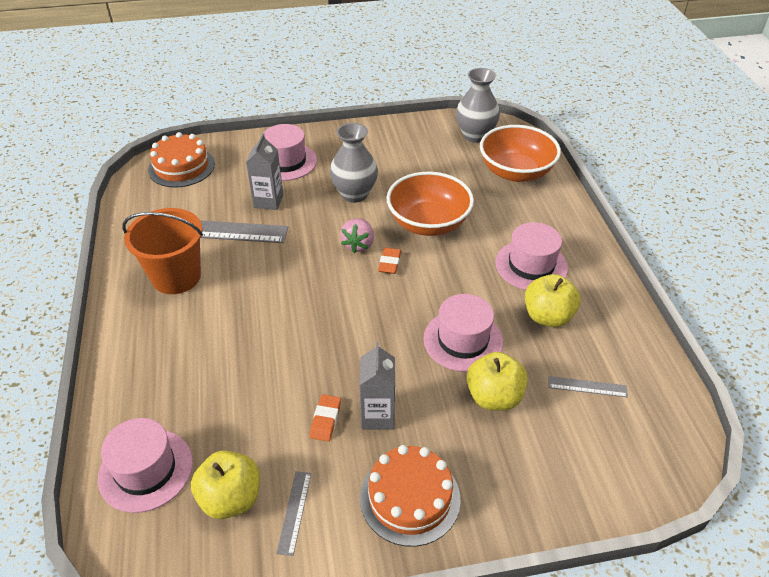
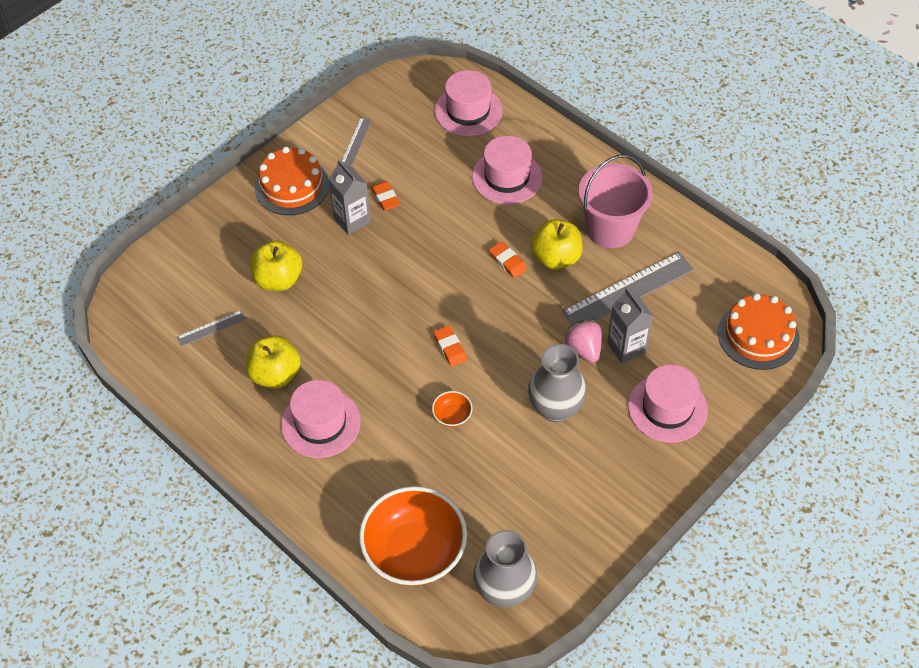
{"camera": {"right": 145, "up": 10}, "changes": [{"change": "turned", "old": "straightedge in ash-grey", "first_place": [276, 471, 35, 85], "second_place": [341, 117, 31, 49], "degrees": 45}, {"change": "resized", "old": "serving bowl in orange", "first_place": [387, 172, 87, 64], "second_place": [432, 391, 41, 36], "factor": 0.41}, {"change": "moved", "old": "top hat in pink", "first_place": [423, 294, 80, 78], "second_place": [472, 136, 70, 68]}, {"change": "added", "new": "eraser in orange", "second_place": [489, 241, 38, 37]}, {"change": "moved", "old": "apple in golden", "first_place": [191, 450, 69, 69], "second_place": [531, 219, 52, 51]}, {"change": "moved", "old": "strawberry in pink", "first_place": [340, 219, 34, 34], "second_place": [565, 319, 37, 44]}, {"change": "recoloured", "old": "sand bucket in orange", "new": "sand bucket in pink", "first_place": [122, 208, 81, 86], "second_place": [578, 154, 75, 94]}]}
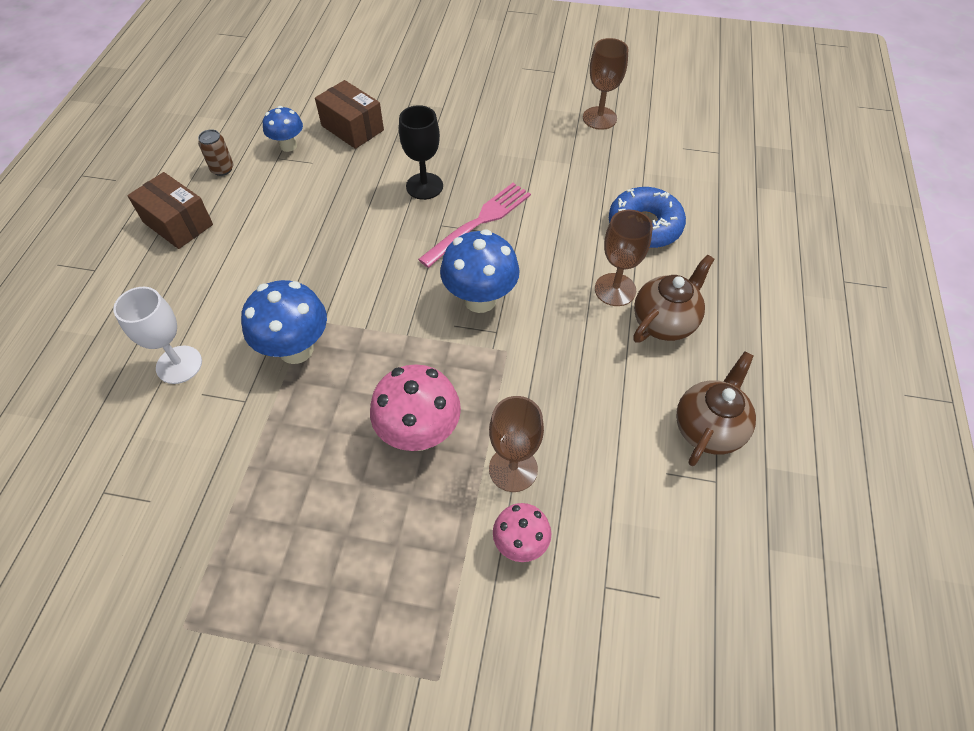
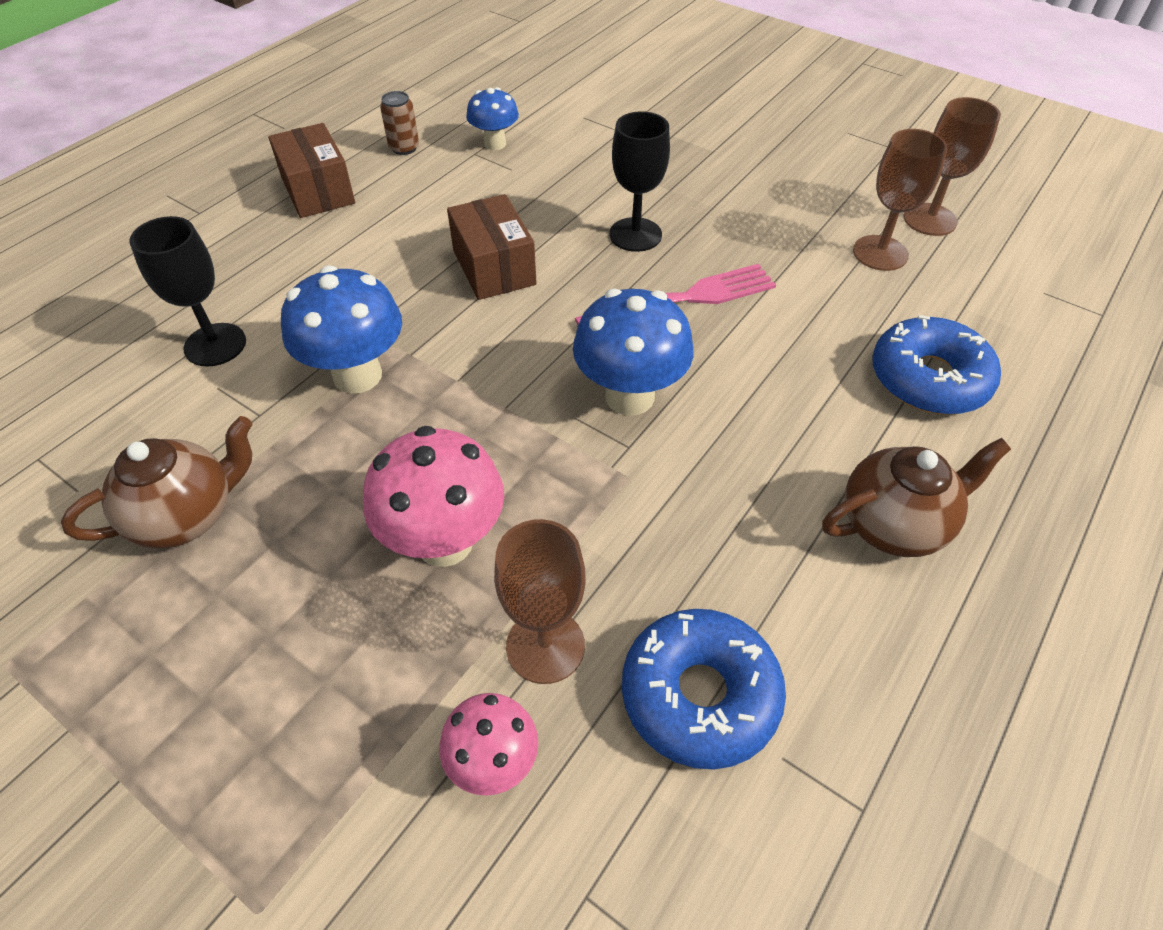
{"camera": {"right": 25, "up": -5}, "changes": [{"change": "moved", "old": "china teapot in dark brown", "first_place": [676, 351, 80, 115], "second_place": [61, 416, 191, 132]}, {"change": "recoloured", "old": "goblet in white", "new": "goblet in ebony", "first_place": [113, 287, 89, 97], "second_place": [130, 216, 116, 151]}, {"change": "moved", "old": "package in dark brown", "first_place": [315, 80, 69, 69], "second_place": [447, 194, 90, 106]}, {"change": "added", "new": "glazed donut in cobalt", "second_place": [622, 609, 164, 161]}, {"change": "moved", "old": "goblet in dark brown", "first_place": [595, 210, 58, 96], "second_place": [853, 129, 95, 142]}]}
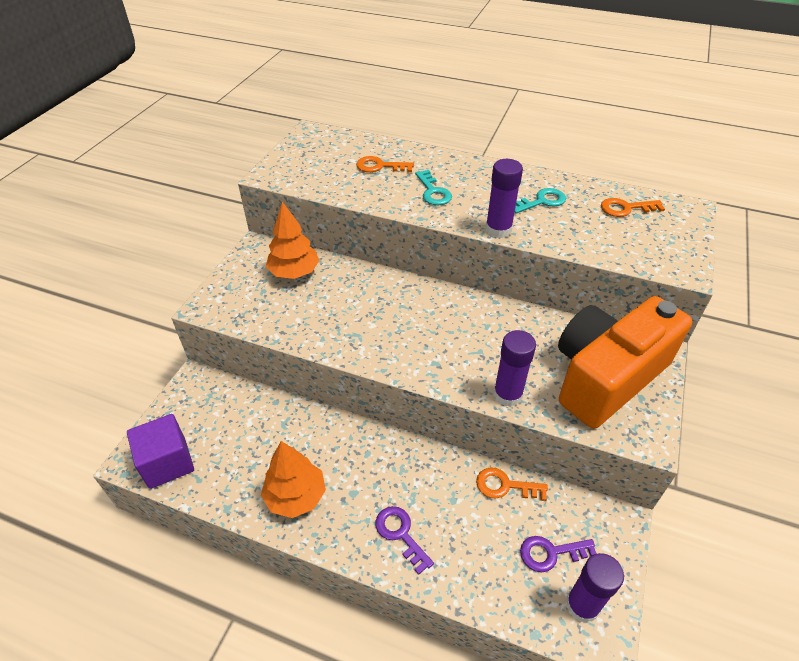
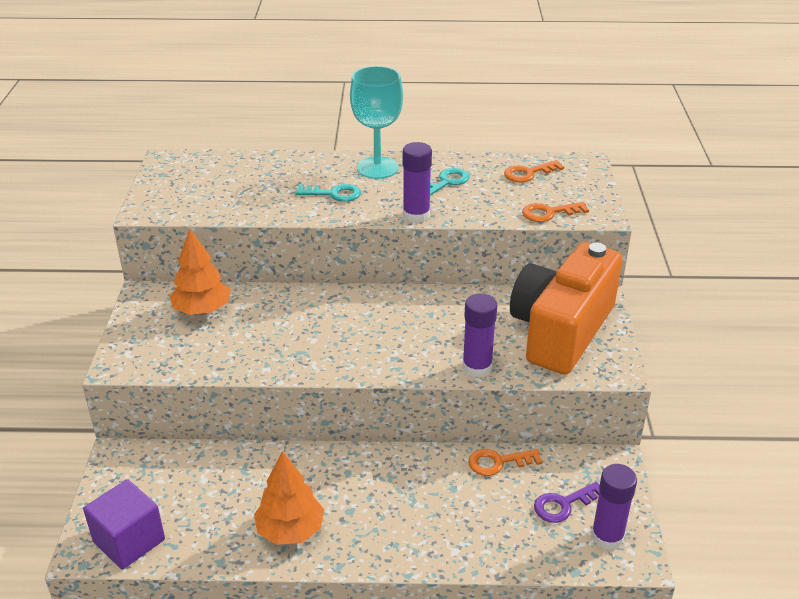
{"camera": {"right": -20, "up": -10}, "changes": [{"change": "turned", "old": "latchkey in turquoise", "first_place": [415, 170, 37, 35], "second_place": [295, 184, 66, 18], "degrees": -45}, {"change": "added", "new": "goblet in turquoise", "second_place": [350, 66, 53, 113]}, {"change": "moved", "old": "latchkey in orange", "first_place": [356, 156, 58, 16], "second_place": [522, 202, 67, 20]}, {"change": "removed", "old": "latchkey in violet", "first_place": [375, 506, 59, 69]}]}
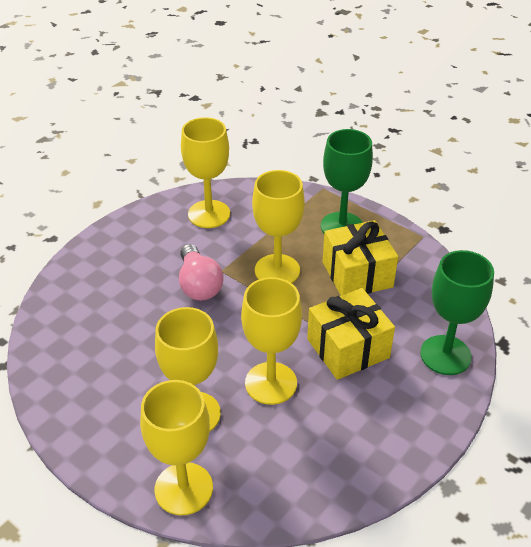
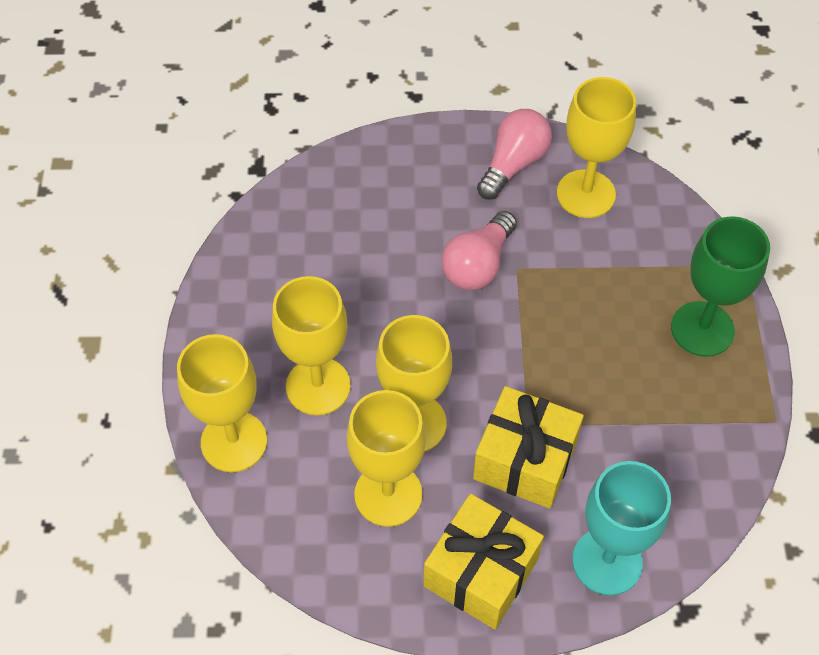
{"camera": {"right": 50, "up": 15}, "changes": [{"change": "moved", "old": "goblet in golden", "first_place": [252, 170, 53, 113], "second_place": [347, 390, 79, 137]}, {"change": "moved", "old": "wrapped gift in golden", "first_place": [322, 220, 76, 76], "second_place": [424, 494, 120, 135]}, {"change": "added", "new": "bulb in pink", "second_place": [477, 109, 75, 91]}, {"change": "recoloured", "old": "goblet in leaf-green", "new": "goblet in turquoise", "first_place": [420, 250, 74, 125], "second_place": [572, 461, 99, 135]}]}
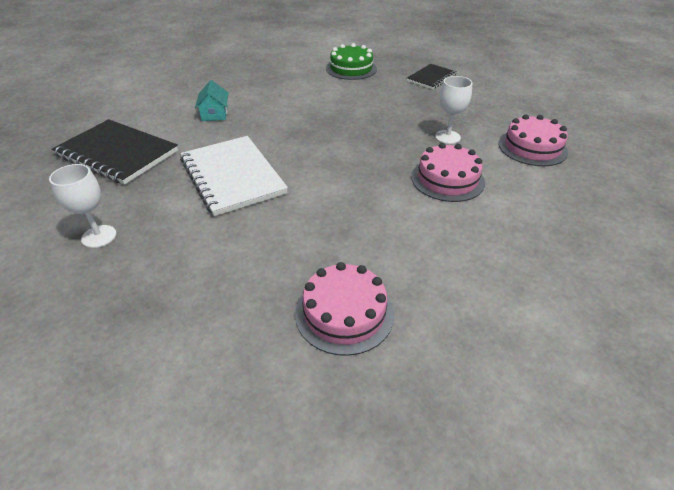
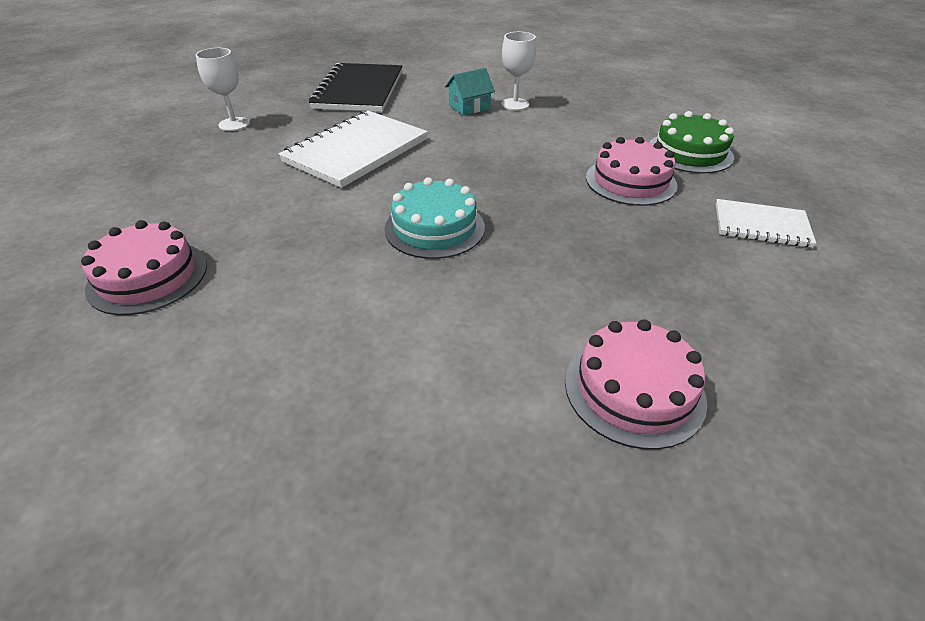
{"camera": {"right": 65, "up": 0}, "changes": [{"change": "added", "new": "gateau in turquoise", "second_place": [385, 177, 100, 82]}, {"change": "moved", "old": "goblet in white", "first_place": [435, 76, 37, 68], "second_place": [501, 32, 35, 78]}, {"change": "moved", "old": "gateau in pink", "first_place": [411, 143, 74, 59], "second_place": [586, 137, 92, 69]}, {"change": "recoloured", "old": "notepad in ebony", "new": "notepad in white", "first_place": [406, 64, 51, 25], "second_place": [716, 199, 100, 49]}]}
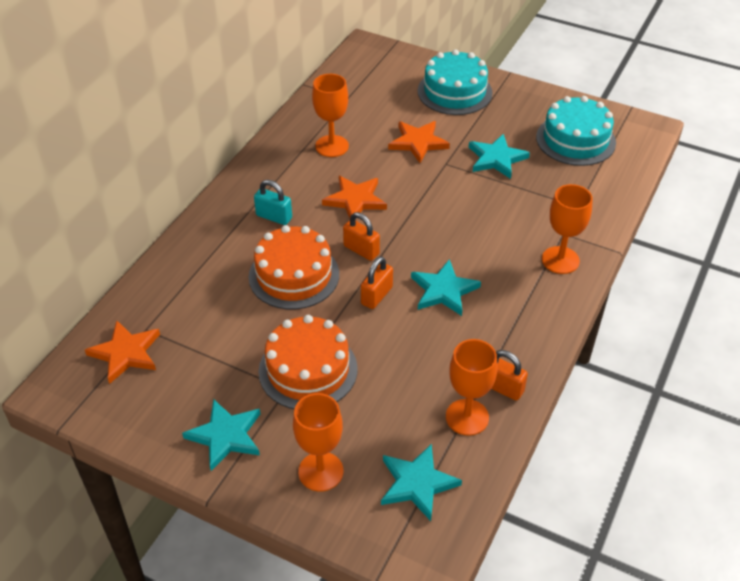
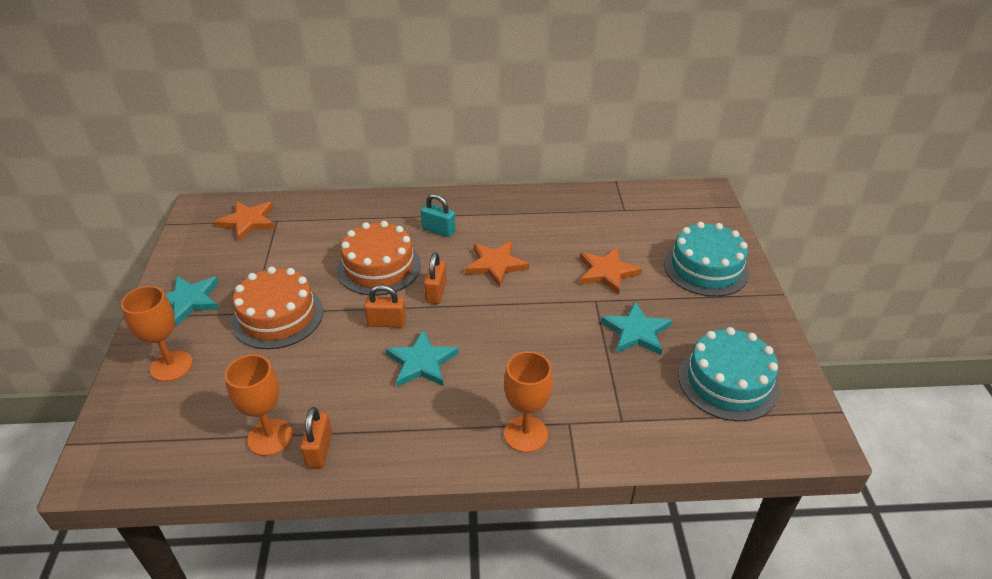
{"camera": {"right": 60, "up": -5}, "changes": [{"change": "turned", "old": "lock in turquoise", "first_place": [254, 180, 38, 45], "second_place": [421, 194, 35, 43], "degrees": -60}, {"change": "removed", "old": "goblet in orange", "first_place": [312, 74, 37, 83]}, {"change": "removed", "old": "star in turquoise", "first_place": [381, 444, 81, 77]}]}
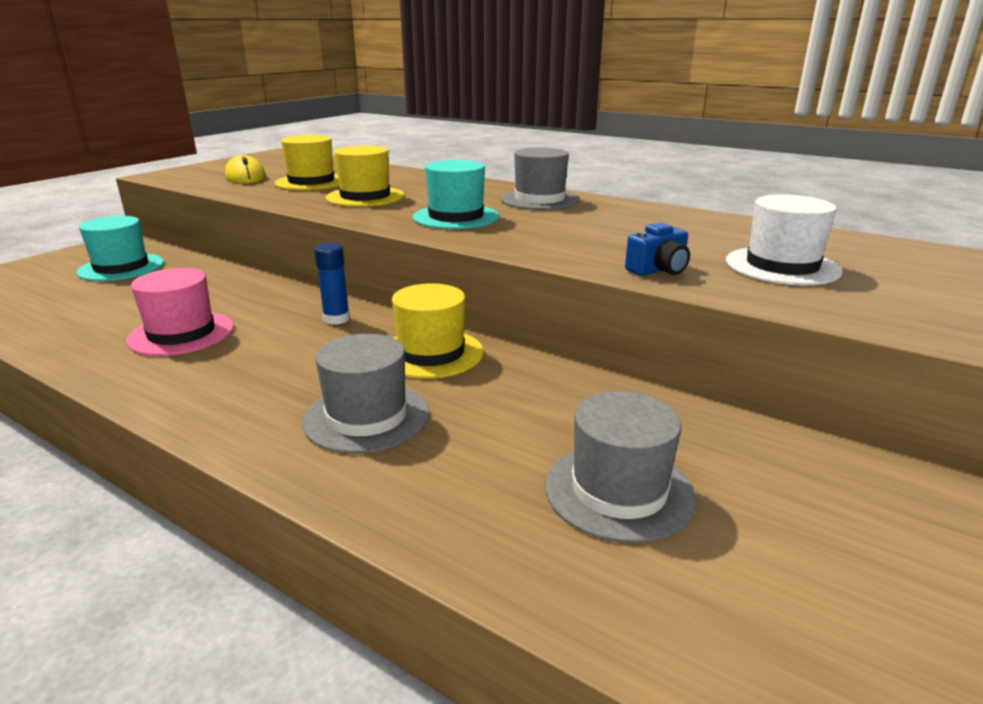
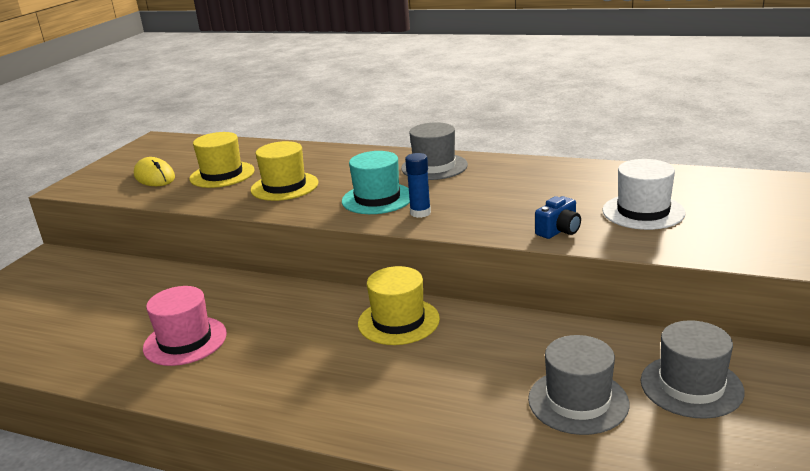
{"camera": {"right": -10, "up": 0}, "changes": [{"change": "moved", "old": "stick of glue in cobalt", "first_place": [314, 243, 36, 82], "second_place": [405, 153, 26, 65]}, {"change": "moved", "old": "top hat in ash-grey", "first_place": [302, 334, 128, 120], "second_place": [641, 320, 104, 99]}, {"change": "removed", "old": "top hat in turquoise", "first_place": [76, 216, 88, 65]}]}
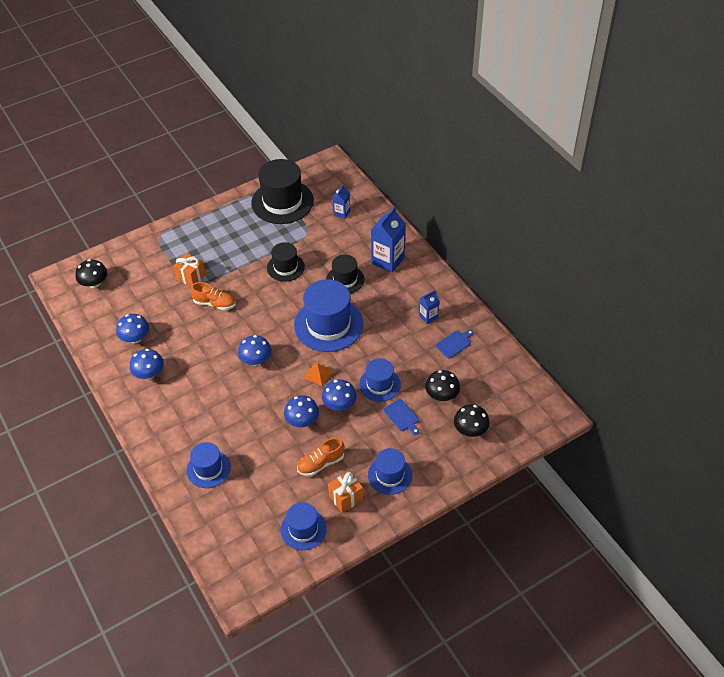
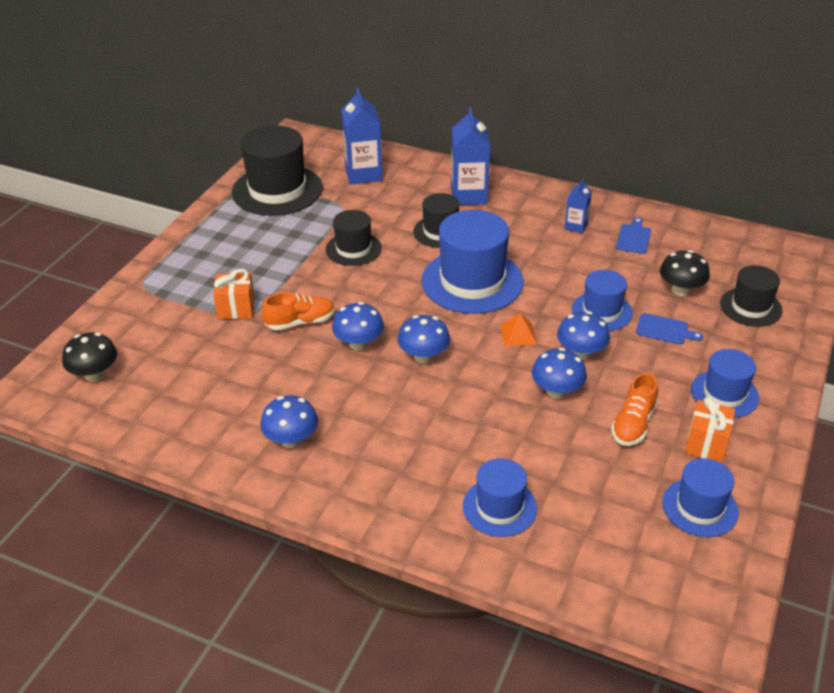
{"camera": {"right": -35, "up": -10}, "changes": [{"change": "moved", "old": "toadstool in cobalt", "first_place": [116, 314, 33, 29], "second_place": [332, 302, 52, 49]}, {"change": "resized", "old": "carton in cobalt", "first_place": [333, 185, 17, 34], "second_place": [341, 88, 42, 97], "factor": 1.85}, {"change": "replaced", "old": "toadstool in ebony", "new": "top hat in ebony", "first_place": [454, 404, 36, 33], "second_place": [720, 265, 63, 62]}]}
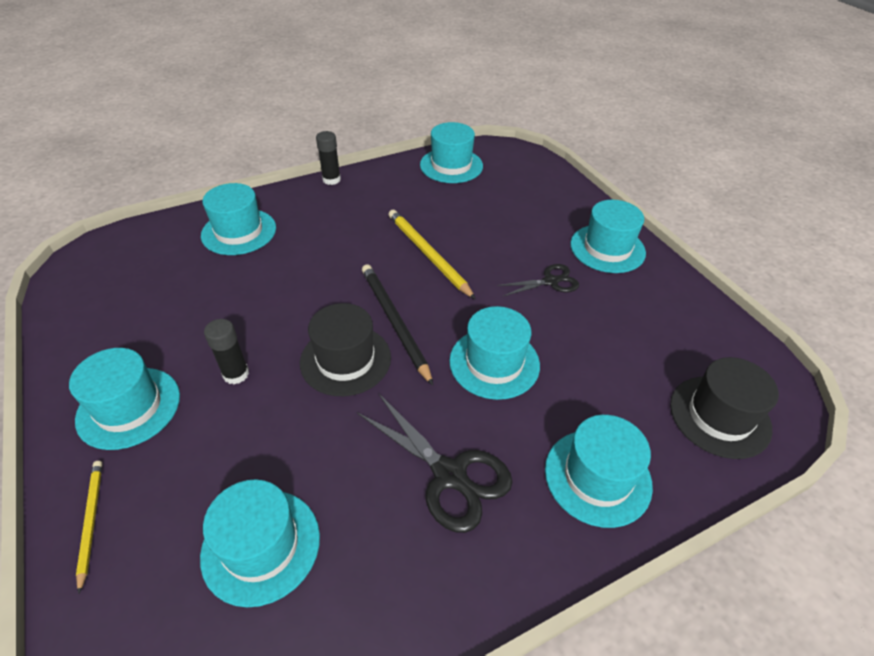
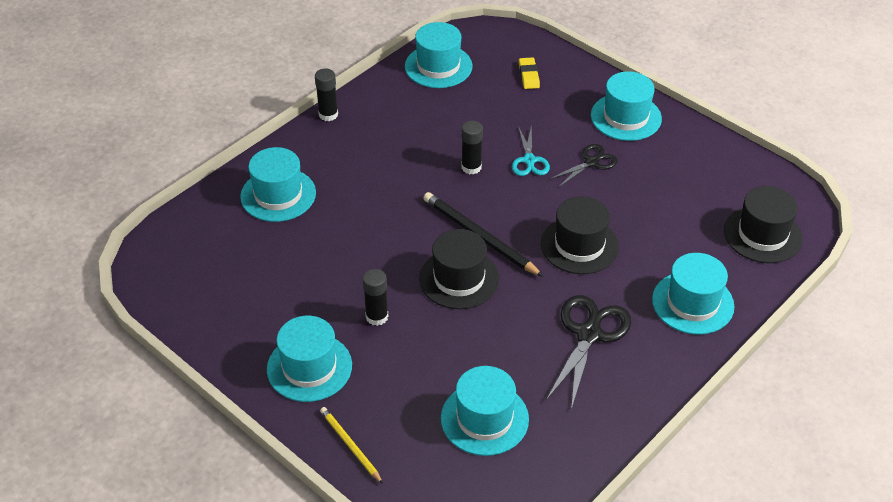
{"camera": {"right": -20, "up": 0}, "changes": [{"change": "replaced", "old": "lead pencil in golden", "new": "stick of glue in ebony", "first_place": [388, 210, 88, 90], "second_place": [461, 121, 22, 54]}, {"change": "added", "new": "scissors in turquoise", "second_place": [512, 125, 38, 51]}, {"change": "added", "new": "eraser in golden", "second_place": [519, 57, 21, 32]}, {"change": "recoloured", "old": "top hat in turquoise", "new": "top hat in ebony", "first_place": [449, 306, 91, 94], "second_place": [541, 196, 78, 78]}, {"change": "turned", "old": "scissors in ebony", "first_place": [356, 393, 156, 140], "second_place": [546, 295, 85, 115], "degrees": -90}]}
